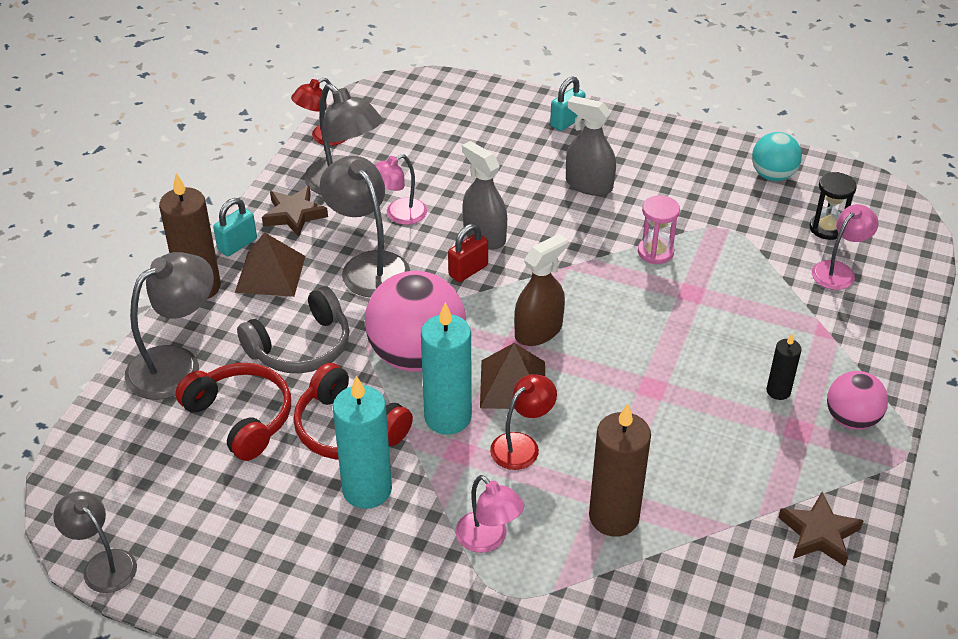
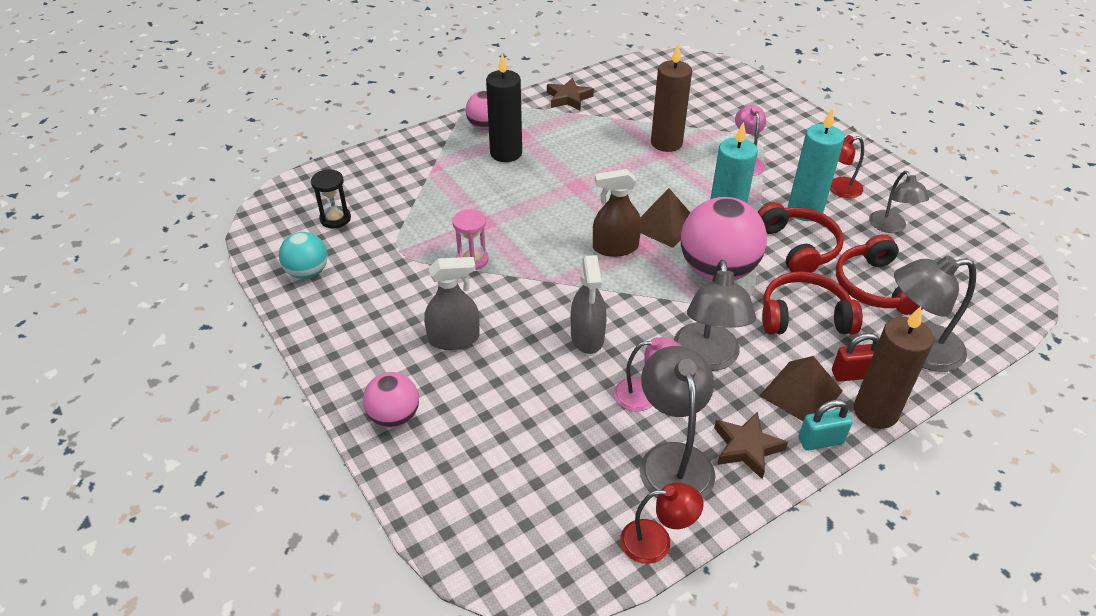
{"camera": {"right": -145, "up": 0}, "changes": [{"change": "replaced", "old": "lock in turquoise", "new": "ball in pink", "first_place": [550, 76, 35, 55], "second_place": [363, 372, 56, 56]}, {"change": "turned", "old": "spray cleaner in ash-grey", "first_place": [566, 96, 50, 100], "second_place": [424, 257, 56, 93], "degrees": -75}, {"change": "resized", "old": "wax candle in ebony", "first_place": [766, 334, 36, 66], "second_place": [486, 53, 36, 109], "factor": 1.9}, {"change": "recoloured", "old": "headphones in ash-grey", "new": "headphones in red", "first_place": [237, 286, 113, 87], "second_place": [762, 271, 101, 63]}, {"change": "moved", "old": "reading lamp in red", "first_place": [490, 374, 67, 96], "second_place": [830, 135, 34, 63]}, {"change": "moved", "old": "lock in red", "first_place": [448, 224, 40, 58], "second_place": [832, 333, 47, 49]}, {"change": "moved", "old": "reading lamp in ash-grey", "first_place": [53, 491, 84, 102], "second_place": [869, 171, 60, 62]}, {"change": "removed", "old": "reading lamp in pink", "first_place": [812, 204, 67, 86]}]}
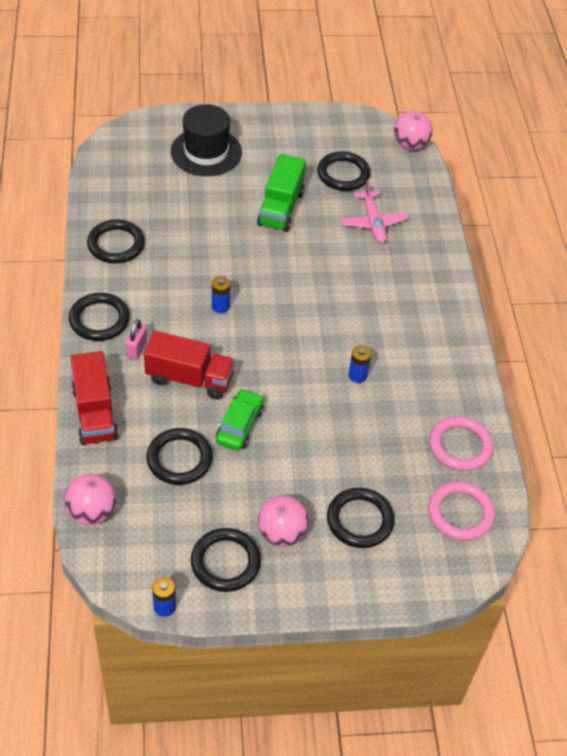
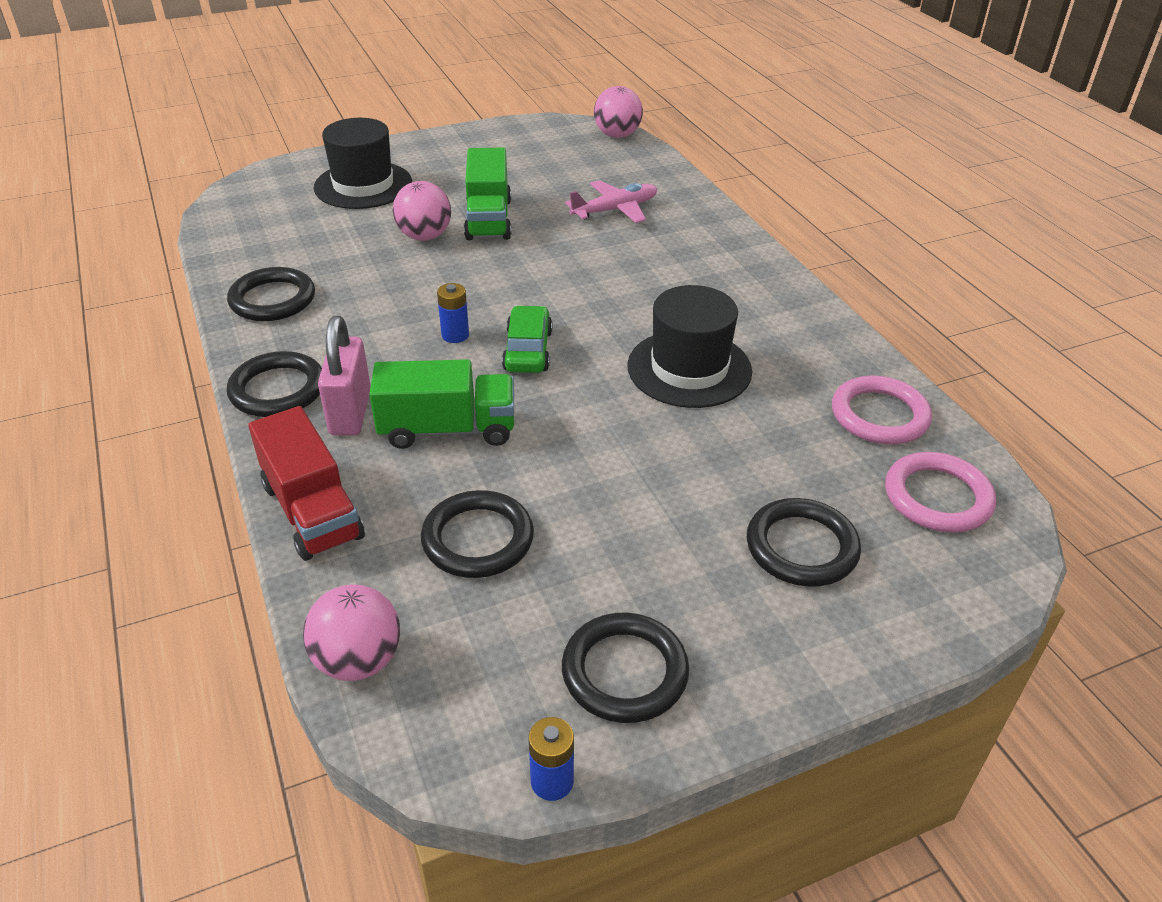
{"camera": {"right": -15, "up": -10}, "changes": [{"change": "resized", "old": "lock in pink", "first_place": [126, 319, 21, 41], "second_place": [318, 316, 53, 119], "factor": 1.68}, {"change": "recoloured", "old": "toy truck in red", "new": "toy truck in leaf-green", "first_place": [144, 331, 91, 69], "second_place": [369, 359, 145, 90]}, {"change": "moved", "old": "ball in pink", "first_place": [258, 495, 51, 52], "second_place": [393, 181, 58, 60]}, {"change": "moved", "old": "toy car in leaf-green", "first_place": [216, 388, 48, 63], "second_place": [502, 305, 50, 68]}, {"change": "turned", "old": "toy plane in pink", "first_place": [341, 180, 67, 64], "second_place": [565, 180, 92, 43], "degrees": -90}, {"change": "replaced", "old": "battery in cobalt", "new": "top hat in ebony", "first_place": [348, 345, 23, 38], "second_place": [627, 285, 125, 123]}, {"change": "removed", "old": "hoop in ebony", "first_place": [317, 151, 54, 40]}]}
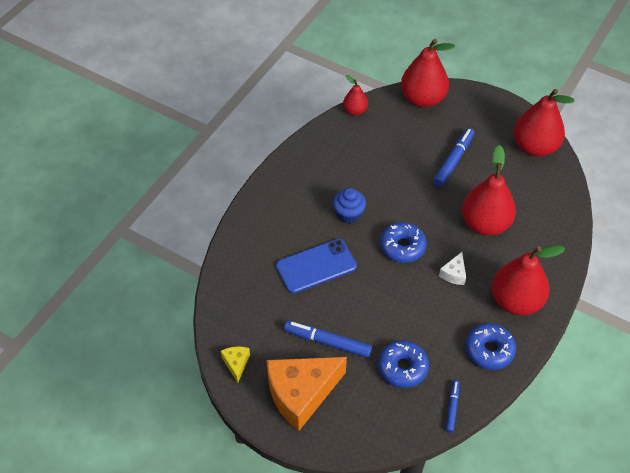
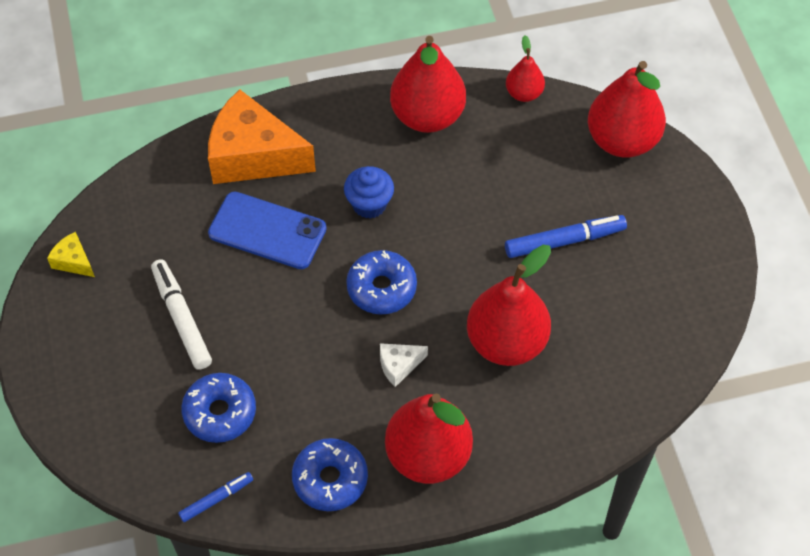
{"camera": {"right": 45, "up": 5}, "changes": [{"change": "turned", "old": "cheese in golden", "first_place": [221, 346, 29, 37], "second_place": [47, 232, 48, 45], "degrees": -90}, {"change": "recoloured", "old": "marker pen in cobalt", "new": "marker pen in white", "first_place": [284, 321, 88, 37], "second_place": [151, 259, 61, 111]}, {"change": "moved", "old": "cheese in orange", "first_place": [267, 357, 80, 74], "second_place": [208, 89, 108, 95]}, {"change": "moved", "old": "pear fruit in red", "first_place": [514, 89, 60, 68], "second_place": [390, 36, 76, 97]}]}
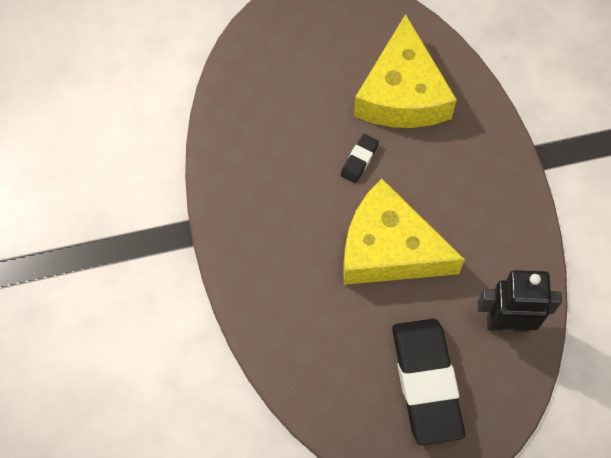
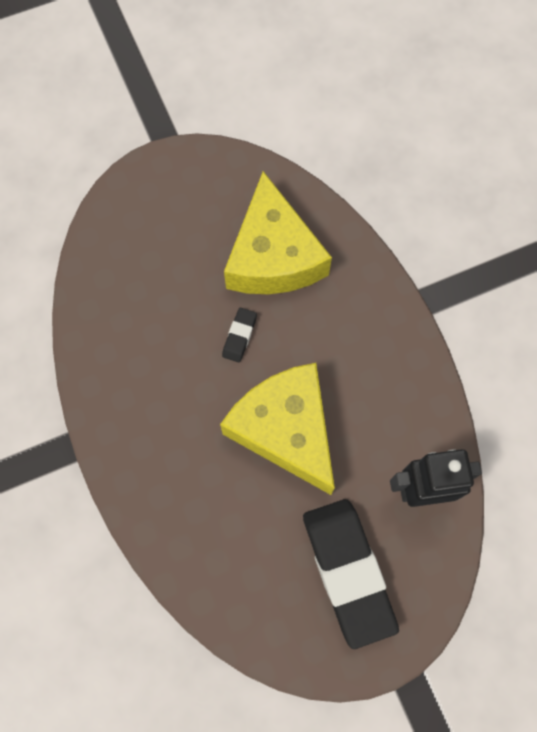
{"camera": {"right": -10, "up": 5}, "changes": [{"change": "turned", "old": "cheese in golden", "first_place": [343, 179, 122, 106], "second_place": [220, 363, 115, 132], "degrees": 45}]}
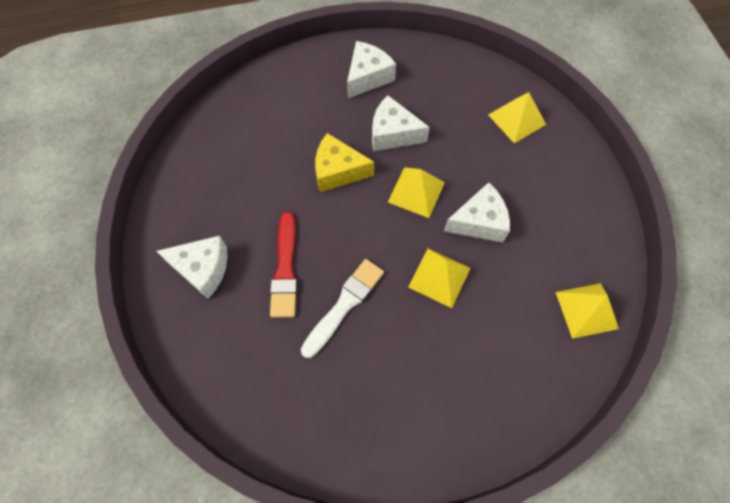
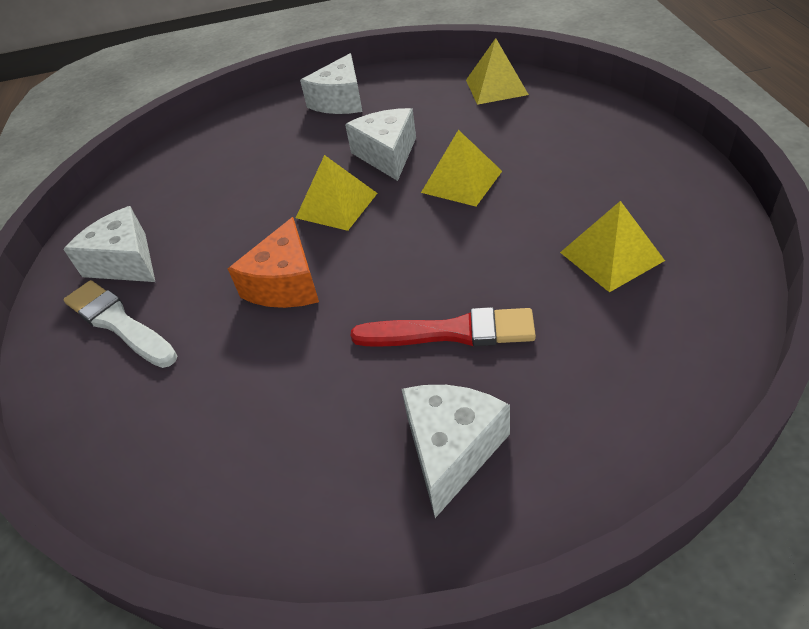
{"camera": {"right": -80, "up": -20}, "changes": [{"change": "moved", "old": "brush in white", "first_place": [301, 259, 83, 99], "second_place": [64, 280, 114, 88]}, {"change": "recoloured", "old": "cheese in golden", "new": "cheese in orange", "first_place": [315, 133, 59, 59], "second_place": [228, 217, 91, 91]}, {"change": "moved", "old": "cheese in white", "first_place": [372, 95, 58, 56], "second_place": [300, 53, 63, 61]}, {"change": "moved", "old": "pyramid shape in golden", "first_place": [488, 92, 58, 52], "second_place": [560, 201, 105, 91]}]}
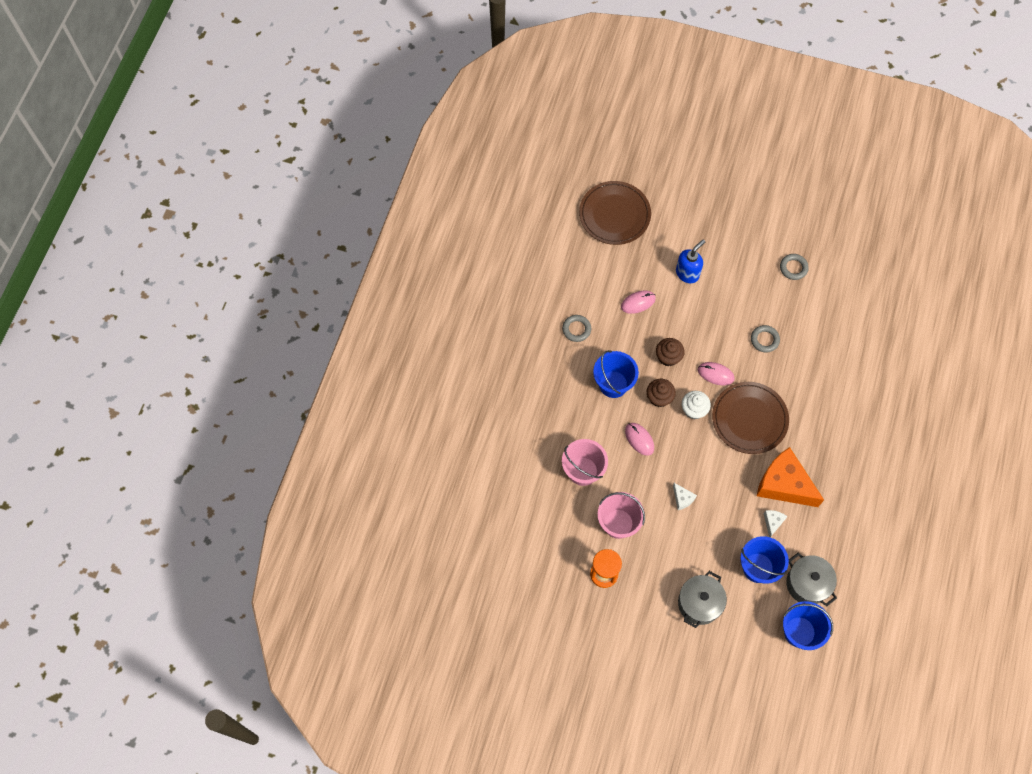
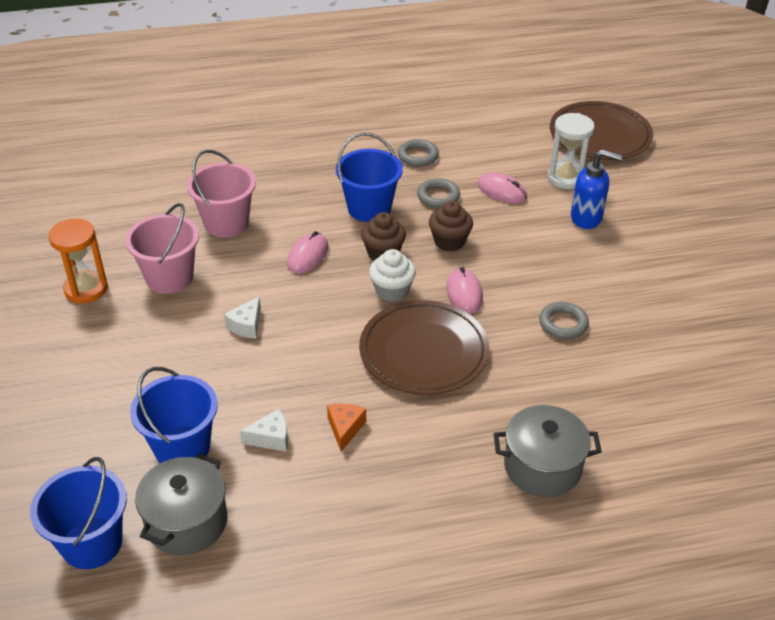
{"camera": {"right": 60, "up": -25}, "changes": [{"change": "resized", "old": "cheese in orange", "first_place": [757, 447, 67, 60], "second_place": [327, 403, 39, 49], "factor": 0.42}, {"change": "moved", "old": "hoop in ash-grey", "first_place": [780, 254, 29, 26], "second_place": [417, 178, 43, 30]}, {"change": "moved", "old": "pot in ash-grey", "first_place": [678, 571, 49, 57], "second_place": [494, 405, 108, 92]}, {"change": "added", "new": "sandglass in white", "second_place": [548, 113, 47, 76]}]}
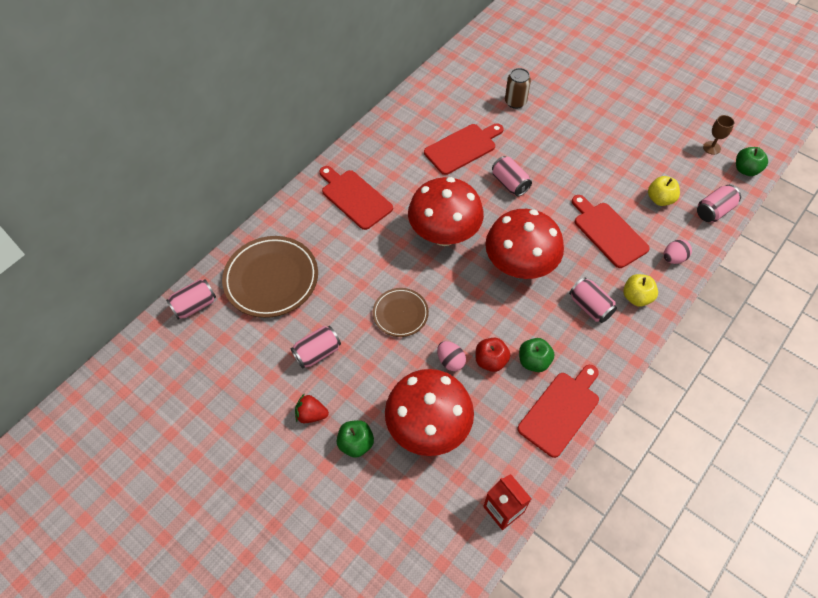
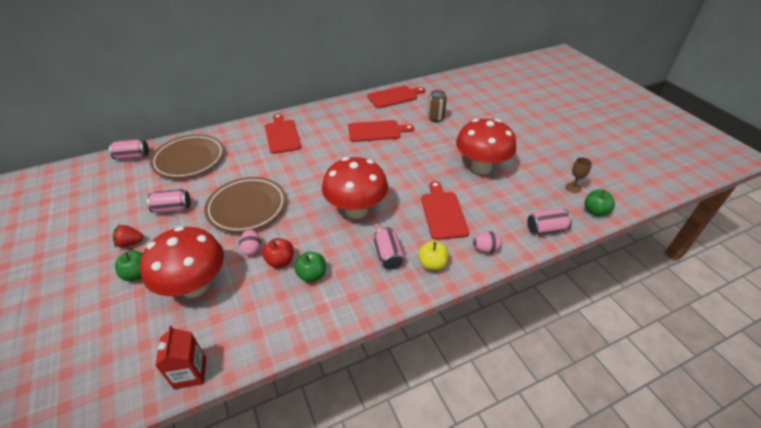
{"camera": {"right": 25, "up": -15}, "changes": [{"change": "turned", "old": "strawberry in red", "first_place": [295, 393, 34, 30], "second_place": [113, 224, 31, 24], "degrees": -45}, {"change": "resized", "old": "flat dish in dark brown", "first_place": [373, 288, 56, 49], "second_place": [204, 177, 82, 56], "factor": 1.75}, {"change": "moved", "old": "bread board in red", "first_place": [518, 365, 81, 93], "second_place": [367, 86, 58, 22]}, {"change": "moved", "old": "toadstool in red", "first_place": [408, 177, 76, 69], "second_place": [456, 119, 60, 55]}, {"change": "removed", "old": "soda can in pink", "first_place": [492, 156, 40, 40]}, {"change": "removed", "old": "apple in golden", "first_place": [648, 176, 32, 30]}]}
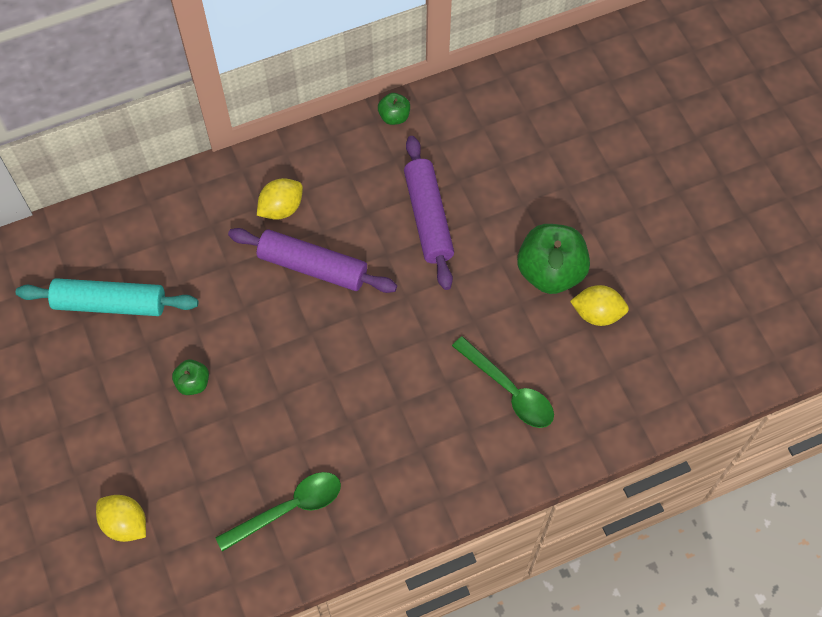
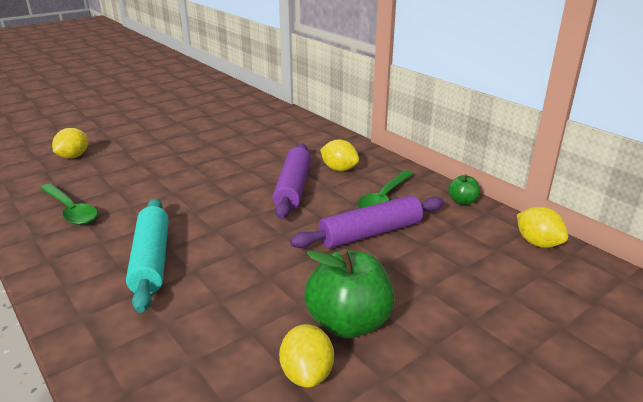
{"camera": {"right": 75, "up": -35}, "changes": [{"change": "moved", "old": "dough roller in turquoise", "first_place": [16, 278, 182, 38], "second_place": [126, 198, 43, 115]}, {"change": "moved", "old": "teaspoon in leaf-green", "first_place": [452, 336, 102, 92], "second_place": [357, 170, 57, 39]}, {"change": "added", "new": "lemon in golden", "second_place": [517, 207, 51, 41]}, {"change": "removed", "old": "apple in leaf-green", "first_place": [172, 360, 37, 35]}]}
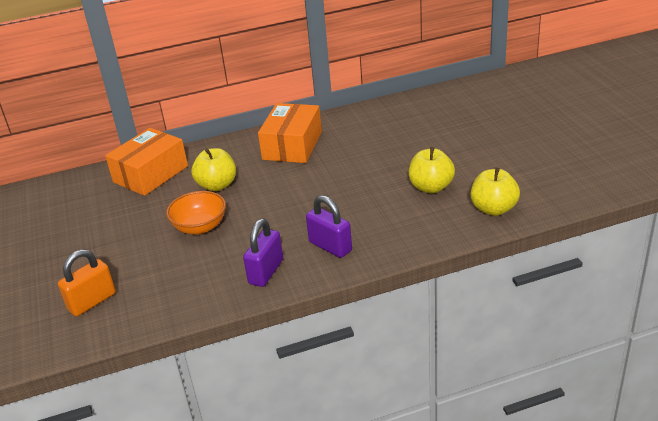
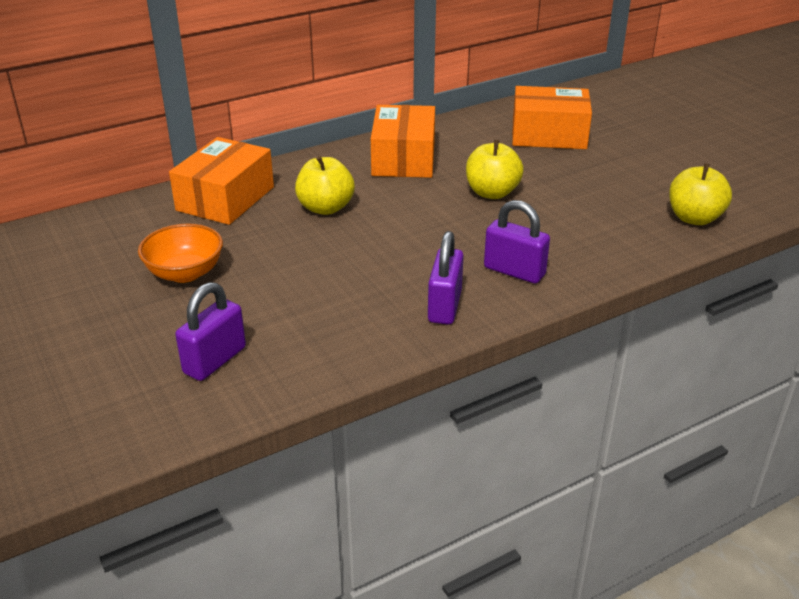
{"camera": {"right": -15, "up": 0}, "changes": [{"change": "moved", "old": "serving bowl in orange", "first_place": [166, 191, 60, 44], "second_place": [138, 223, 85, 60]}, {"change": "recoloured", "old": "lock in orange", "new": "lock in violet", "first_place": [58, 249, 58, 67], "second_place": [175, 282, 71, 99]}, {"change": "moved", "old": "apple in golden", "first_place": [409, 147, 46, 46], "second_place": [466, 140, 58, 59]}, {"change": "added", "new": "package in orange", "second_place": [512, 86, 80, 63]}]}
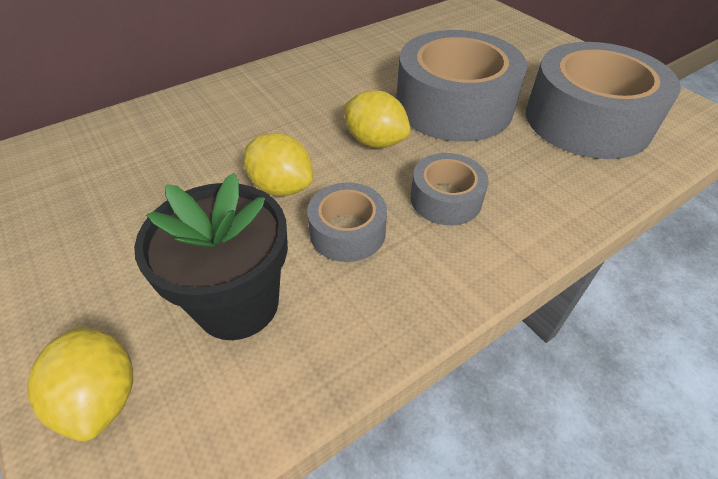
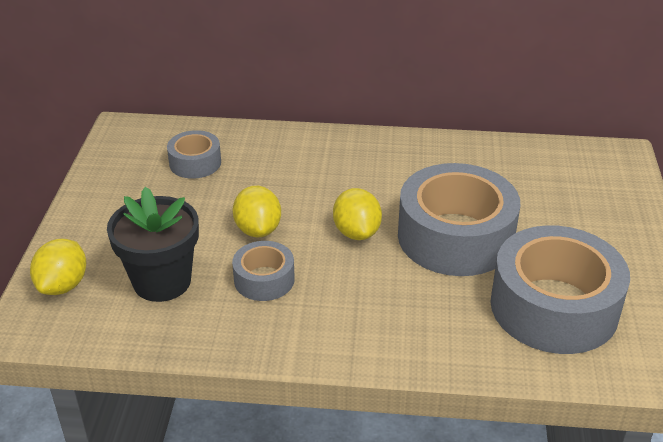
{"camera": {"right": 40, "up": -10}, "changes": [{"change": "moved", "old": "roll of tape in ash-grey", "first_place": [411, 153, 77, 73], "second_place": [167, 130, 54, 49]}]}
